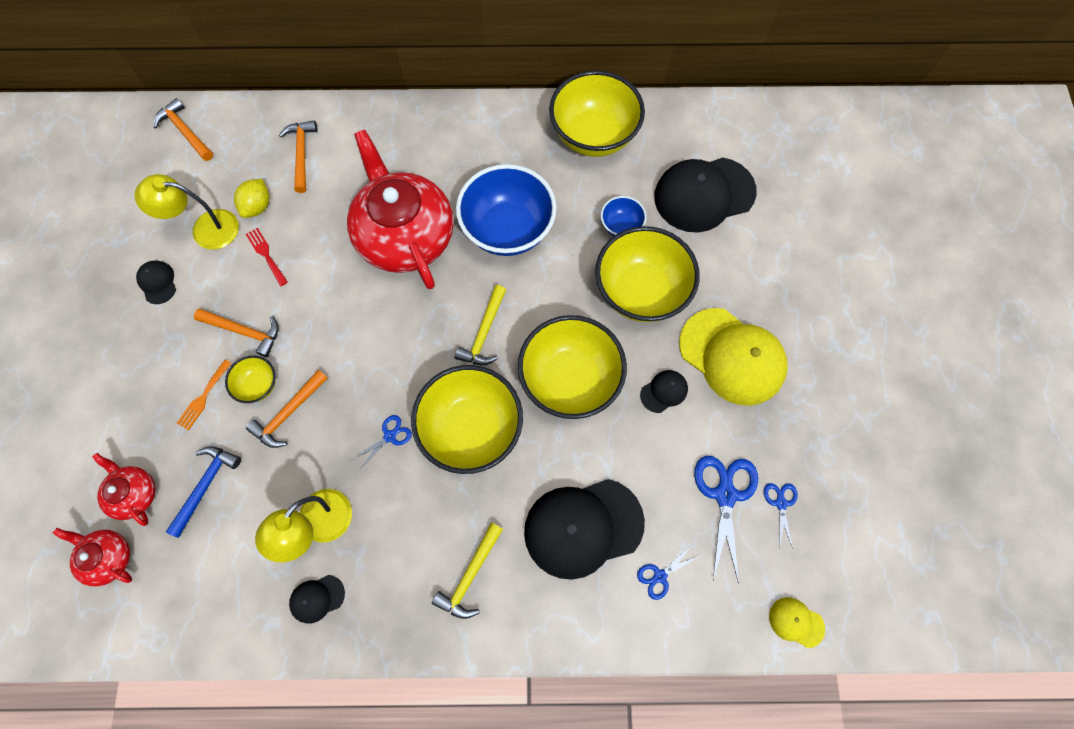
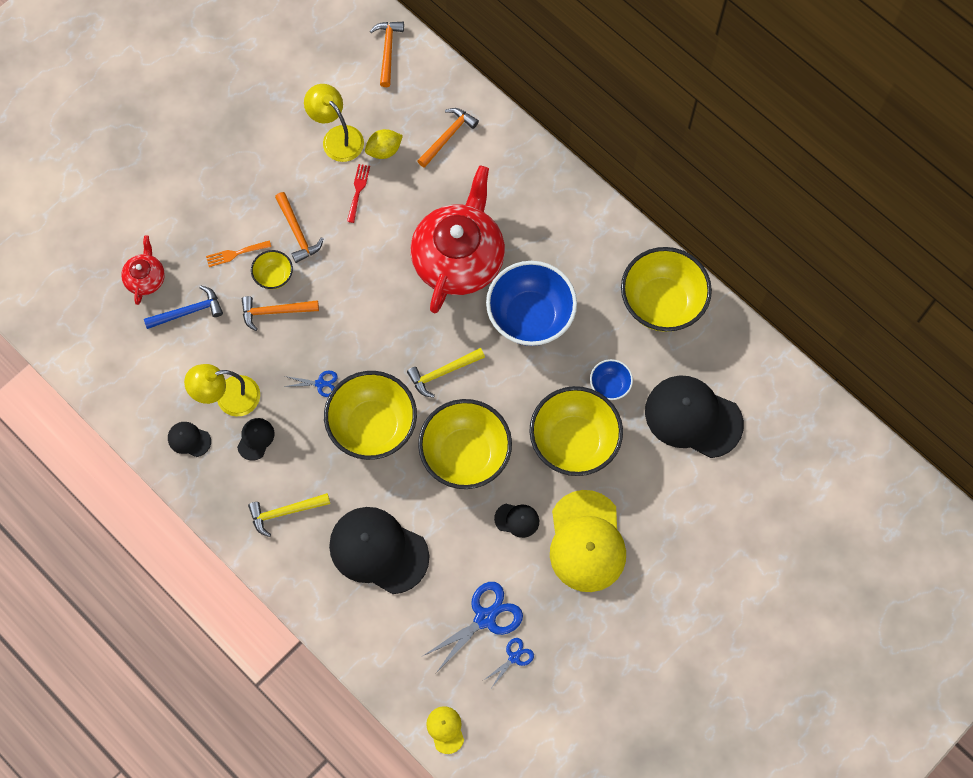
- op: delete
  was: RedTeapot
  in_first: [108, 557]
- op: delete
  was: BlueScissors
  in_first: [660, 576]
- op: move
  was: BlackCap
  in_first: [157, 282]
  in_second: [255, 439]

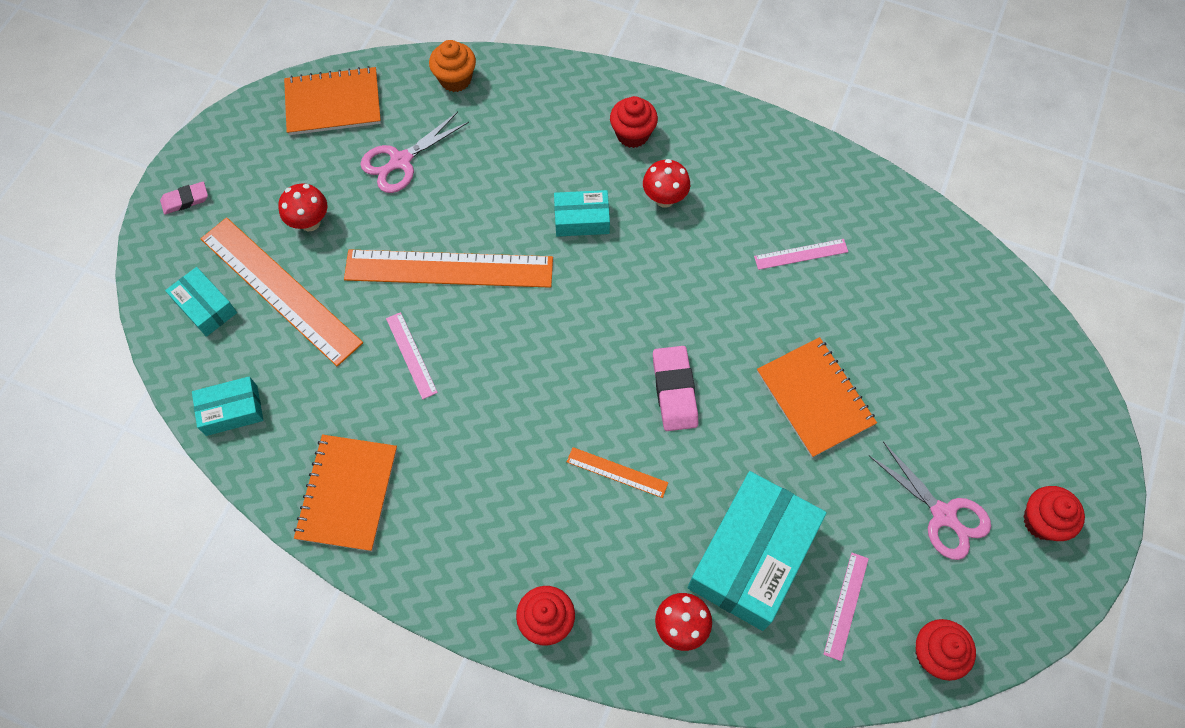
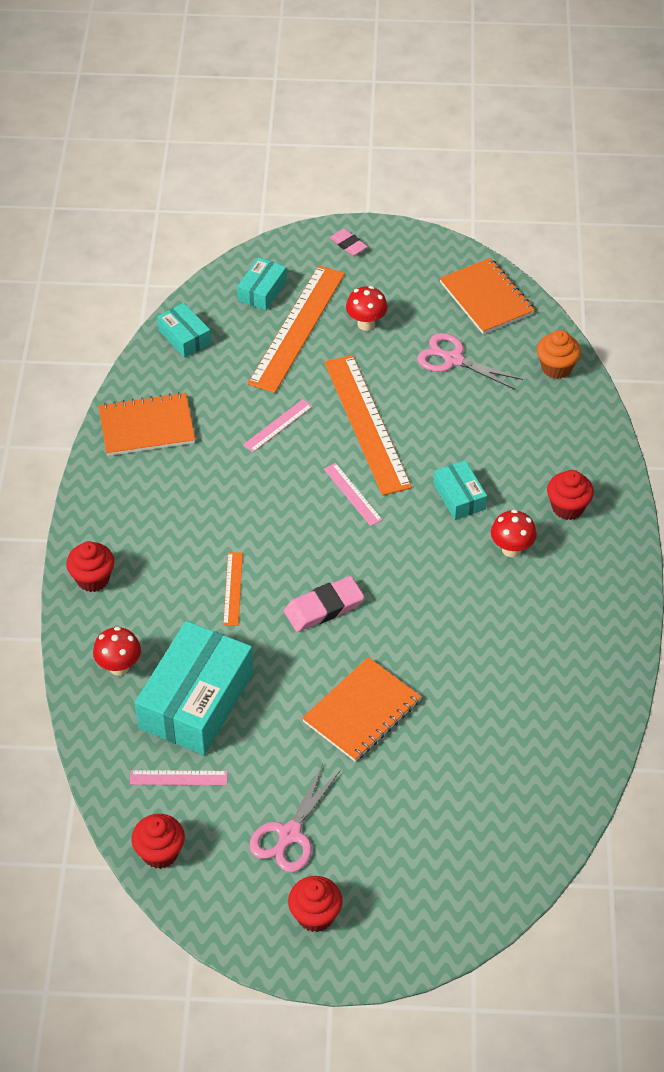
- op: move
  was: PinkRuler
  in_first: [801, 254]
  in_second: [352, 494]
- op: rotate
  was: TurquoiseBox
  in_first: [752, 556]
  in_second: [196, 700]
  clockwise: -75

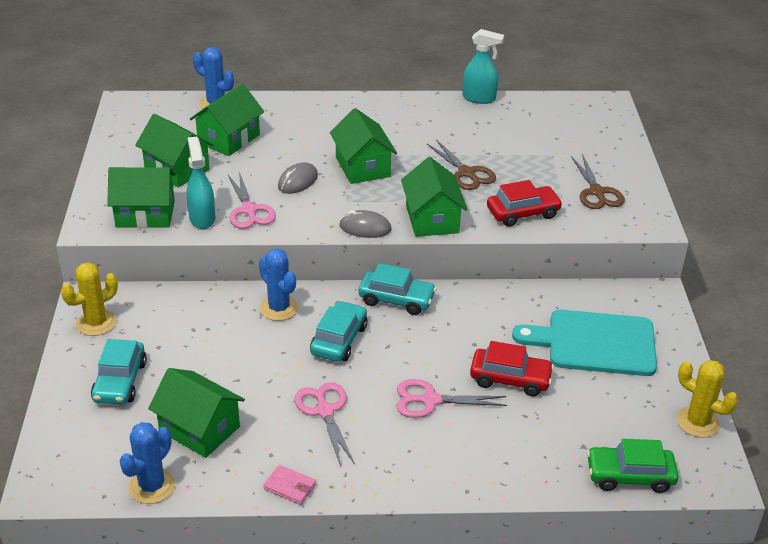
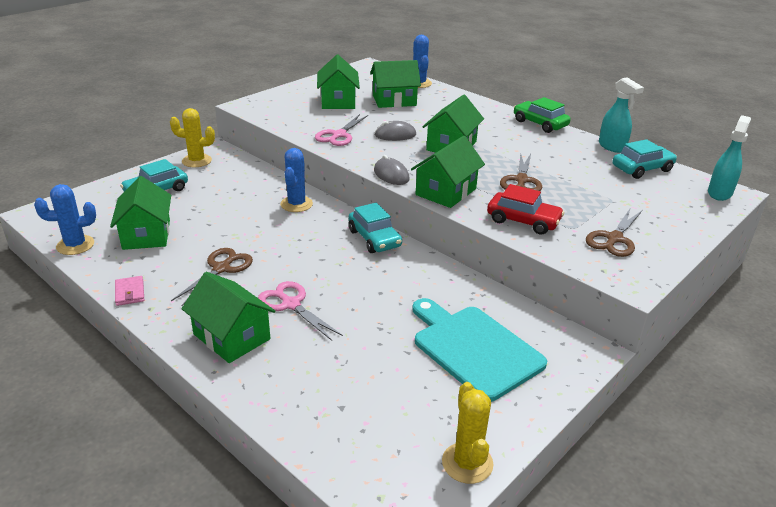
- op: delete
  was: RedCar
  in_first: [510, 379]
- op: move
  was: GreenHouse
  in_first: [145, 214]
  in_second: [232, 337]
- op: move
  was: TurquoiseSprayBottle
  in_first: [202, 218]
  in_second: [719, 193]
- op: move
  was: TurquoiseCar
  in_first: [339, 340]
  in_second: [642, 169]
- op: move
  was: GreenCar
  in_first: [629, 476]
  in_second: [540, 123]
- op: recolor
  was: PinkScissors
  now: BrownScissors
  in_first: [325, 411]
  in_second: [221, 268]

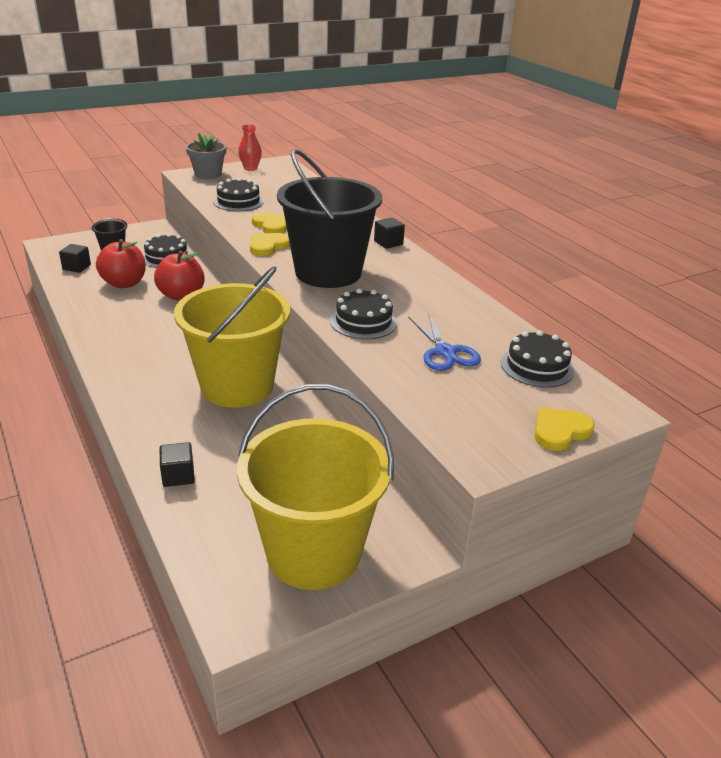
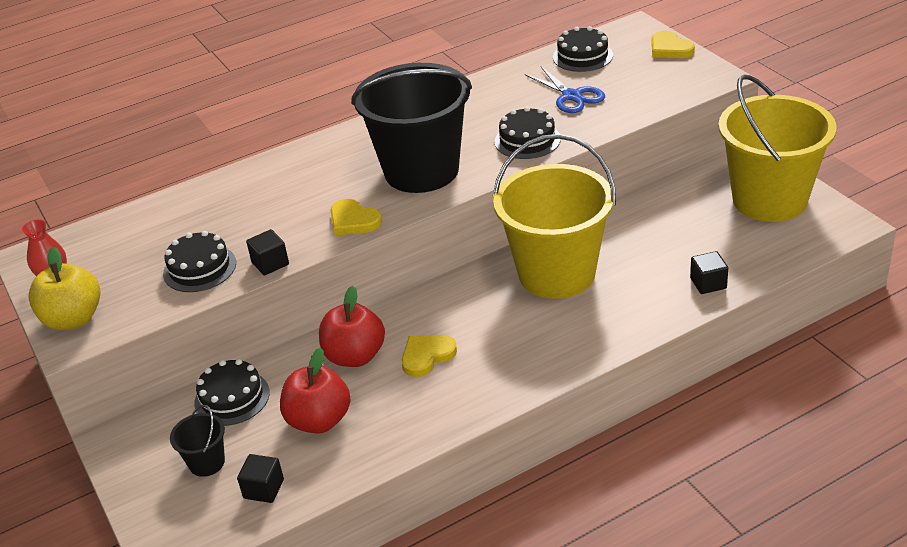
- op: move
  was: YellowHeart
  in_first: [271, 226]
  in_second: [427, 356]
- op: move
  was: BlackCube
  in_first: [388, 243]
  in_second: [270, 263]
- op: replace
  was: GreyFlowerPot
  now: YellowApple
  in_first: [208, 174]
  in_second: [73, 319]
- op: rotate
  was: BlueScissors
  in_first: [445, 352]
  in_second: [572, 96]
  clockwise: 75

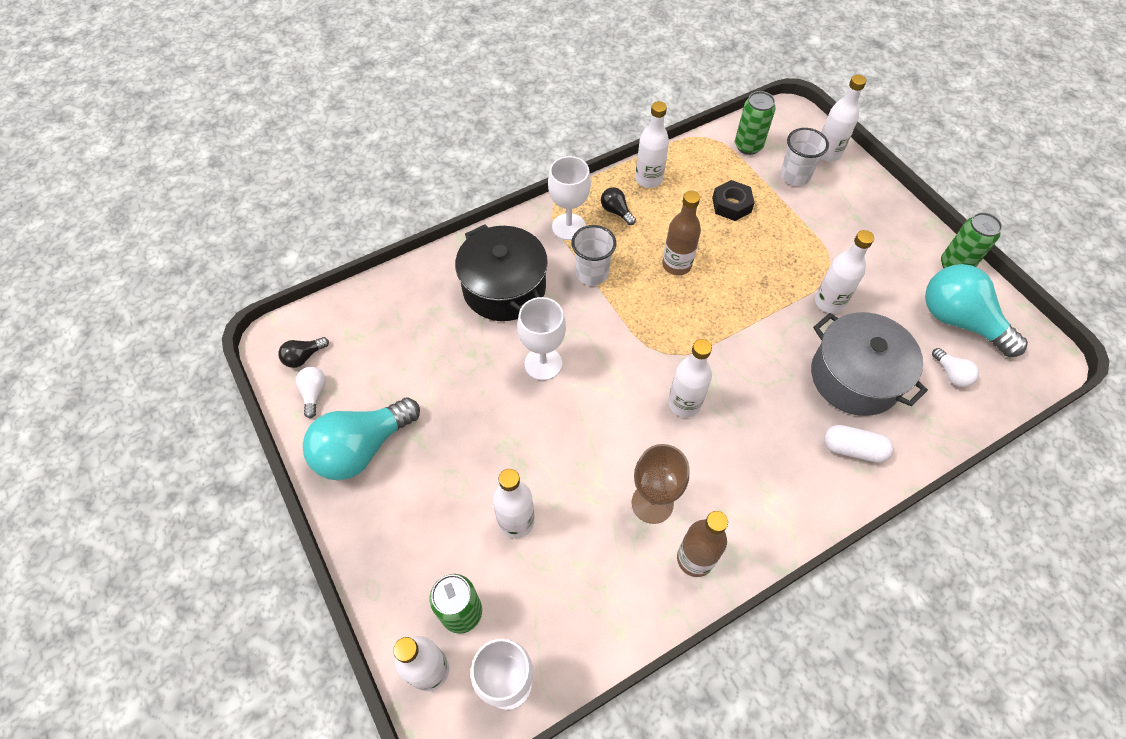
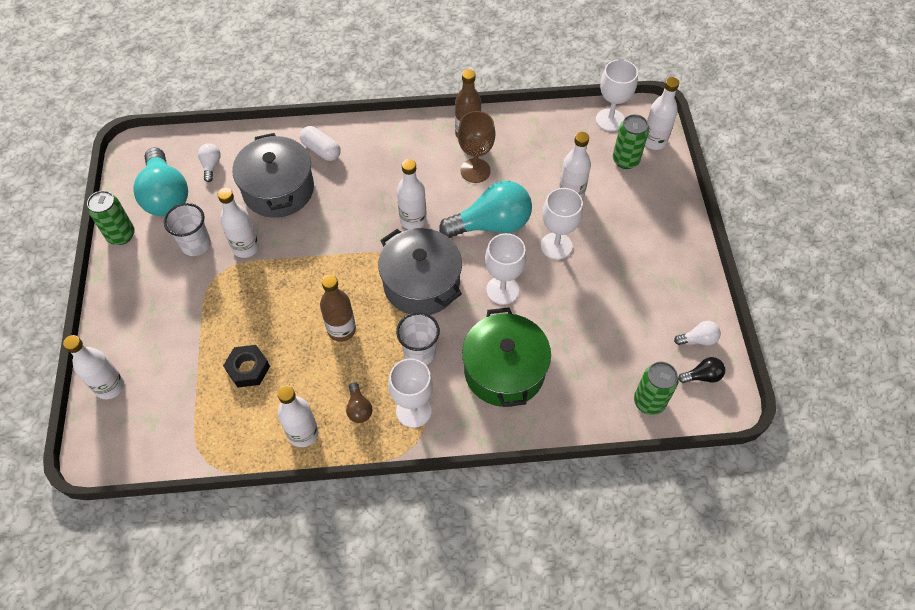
- op: insert
  now: GreyPot
  in_second: [421, 284]
- op: insert
  now: WhiteGoblet
  in_second: [556, 246]
- op: move
  was: TurquoiseLightBulb
  in_first: [362, 448]
  in_second: [491, 224]
- op: move
  was: GreenCan
  in_first: [748, 146]
  in_second: [649, 401]
- op: move
  was: WhiteCup
  in_first: [795, 176]
  in_second: [196, 244]
- op: recolor
  was: BlackPot
  now: GreenPot
  in_first: [504, 288]
  in_second: [504, 370]
- op: recolor
  was: BlackLightBulb
  now: BrownLightBulb
  in_first: [616, 211]
  in_second: [359, 408]
- op: rotate
  was: WhiteLightBulb
  in_first: [314, 393]
  in_second: [698, 339]
  clockwise: -120

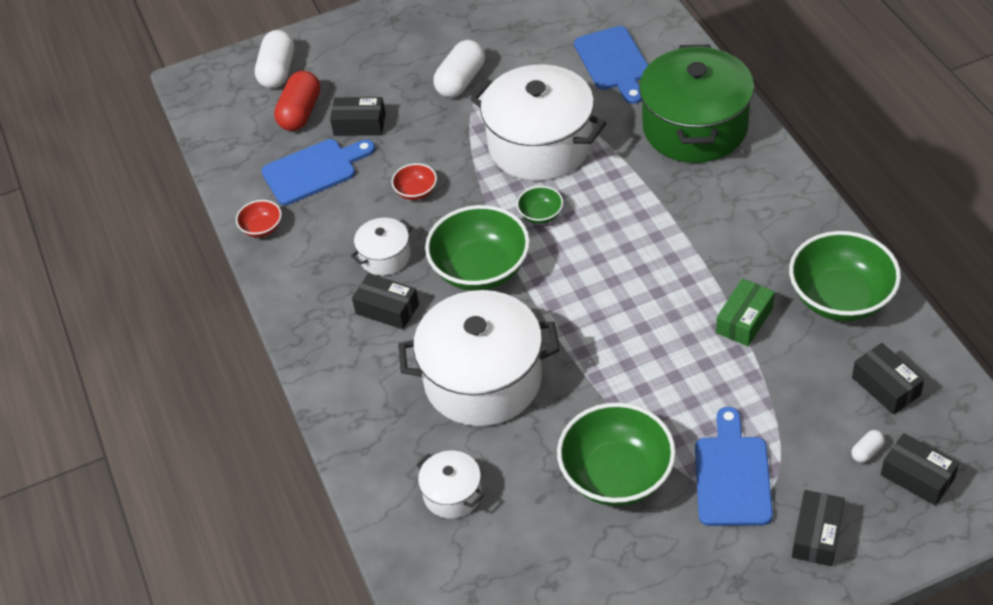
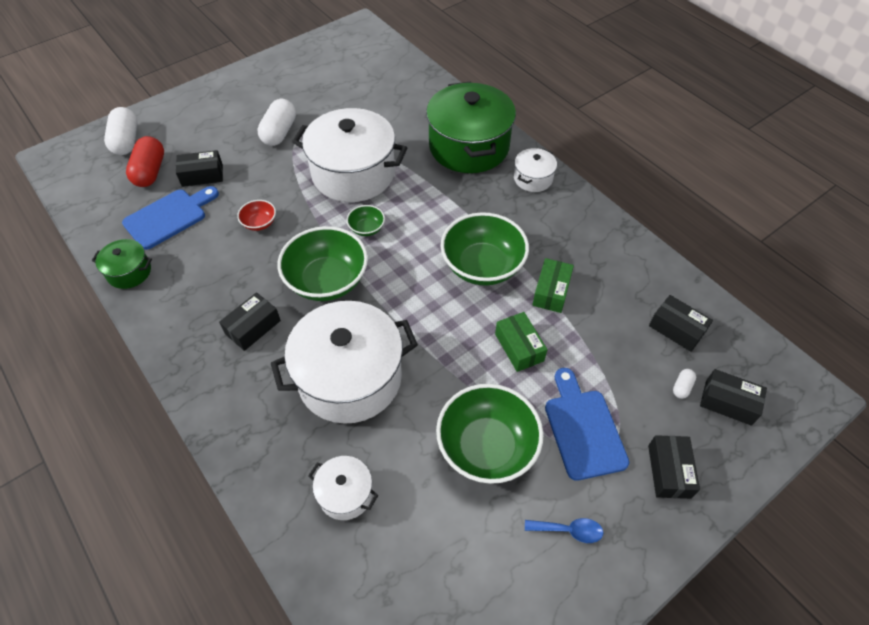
- op: delete
  was: BlueCuttingBoard
  in_first: [613, 62]
- op: insert
  now: GreenBox
  in_second: [519, 347]
- op: insert
  now: BlueSpoon
  in_second: [569, 530]
- op: move
  was: WhitePot
  in_first: [385, 256]
  in_second: [533, 178]
- op: move
  was: GreenBowl
  in_first: [840, 298]
  in_second: [482, 266]
- op: replace
  was: RedBowl
  now: GreenPot
  in_first: [262, 228]
  in_second: [129, 272]
- op: rotate
  was: BlackBox
  in_first: [387, 309]
  in_second: [253, 327]
  clockwise: -60

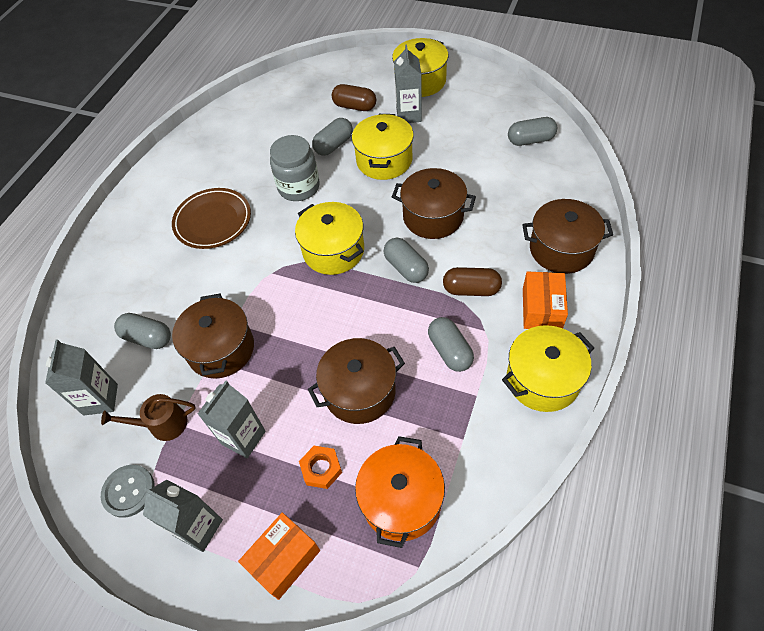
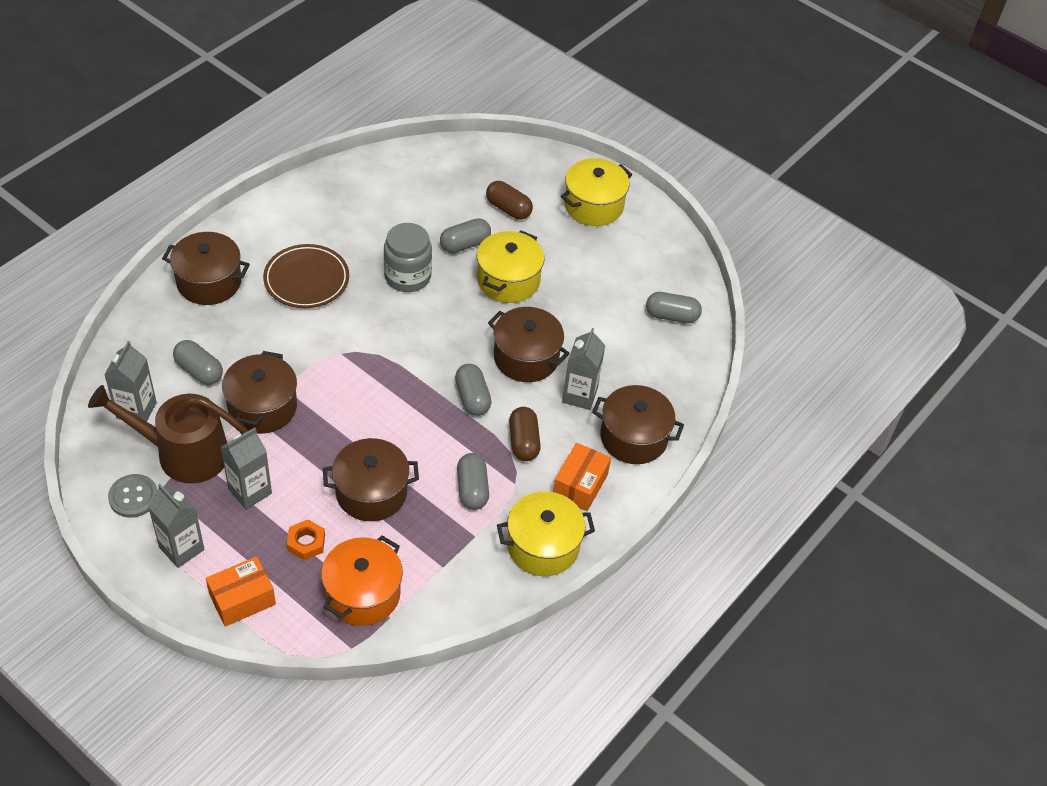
- op: delete
  was: YellowPot
  in_first: [333, 251]
- op: insert
  now: BrownPot
  in_second: [209, 282]
- op: move
  was: GreyCarton
  in_first: [409, 115]
  in_second: [580, 395]
- op: rotate
  was: BrownCapsule
  in_first: [471, 289]
  in_second: [523, 442]
  clockwise: 60
- op: resize
  was: BrownWateringCan
  in_first: [163, 424]
  in_second: [184, 453]
  ratio: 1.9

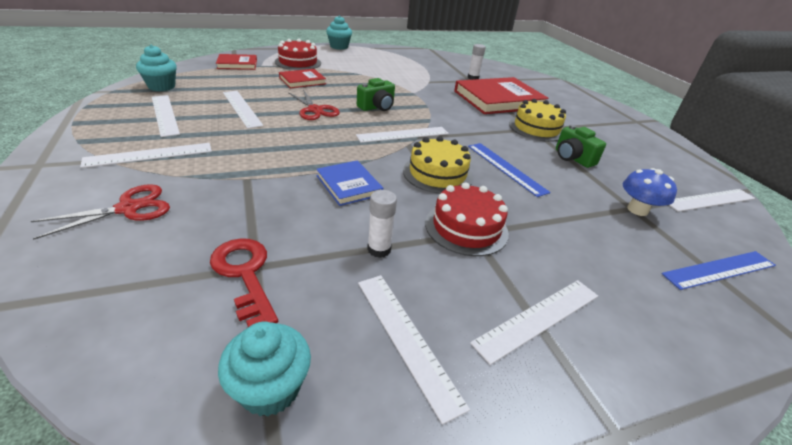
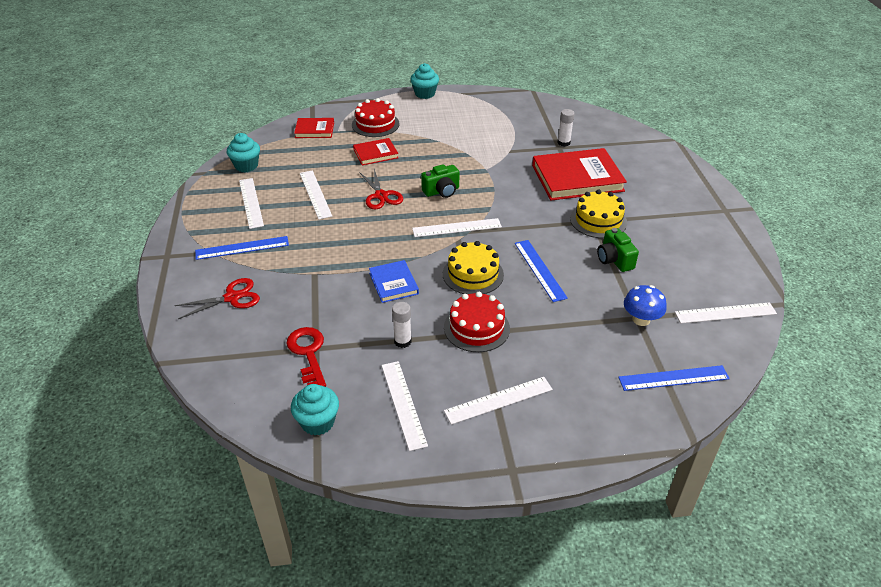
- op: recolor
  was: WhiteRuler
  now: BlueRuler
  in_first: [149, 155]
  in_second: [242, 248]

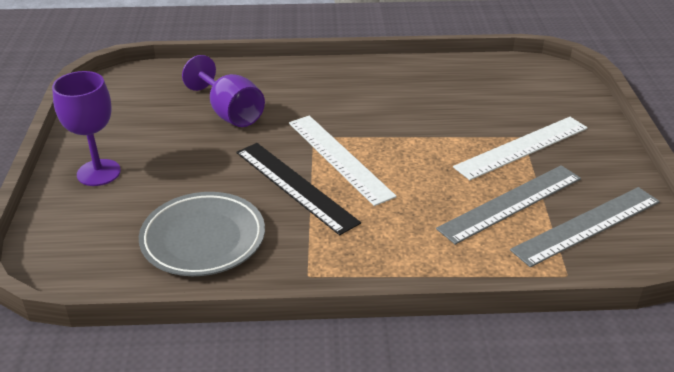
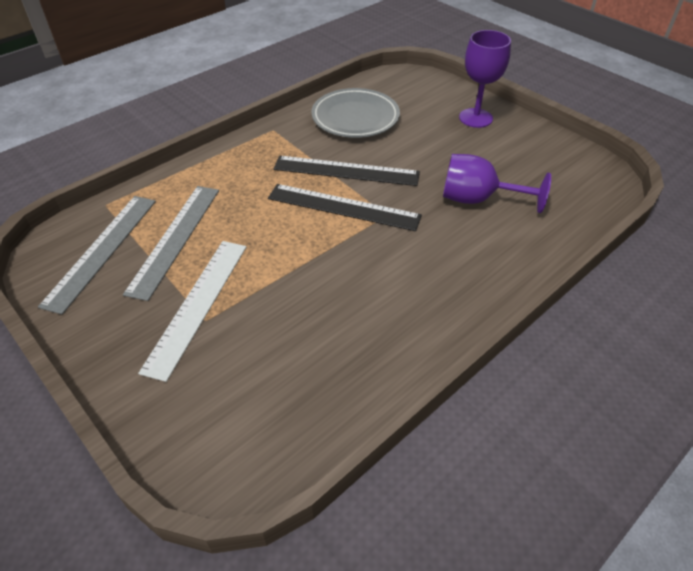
- op: recolor
  was: WhiteRuler
  now: BlackRuler
  in_first: [339, 158]
  in_second: [343, 207]

